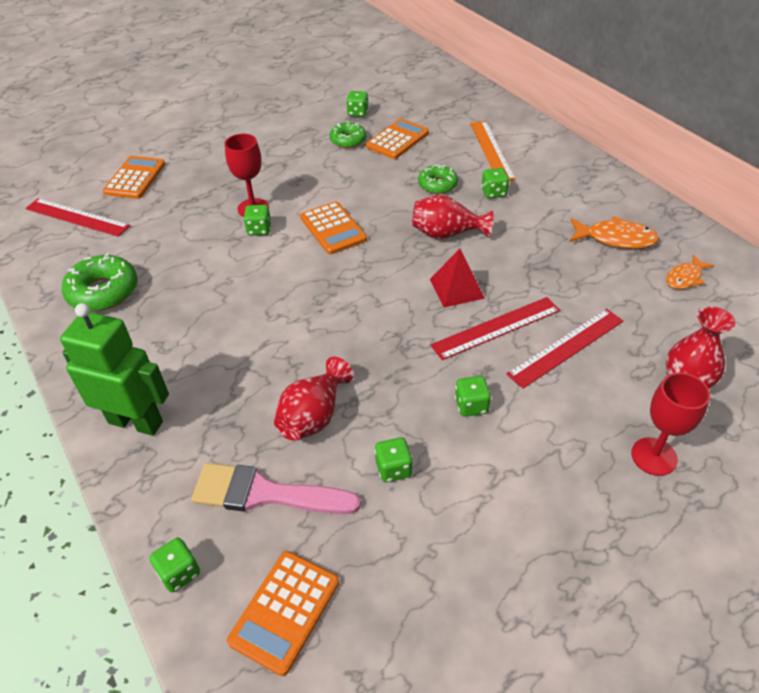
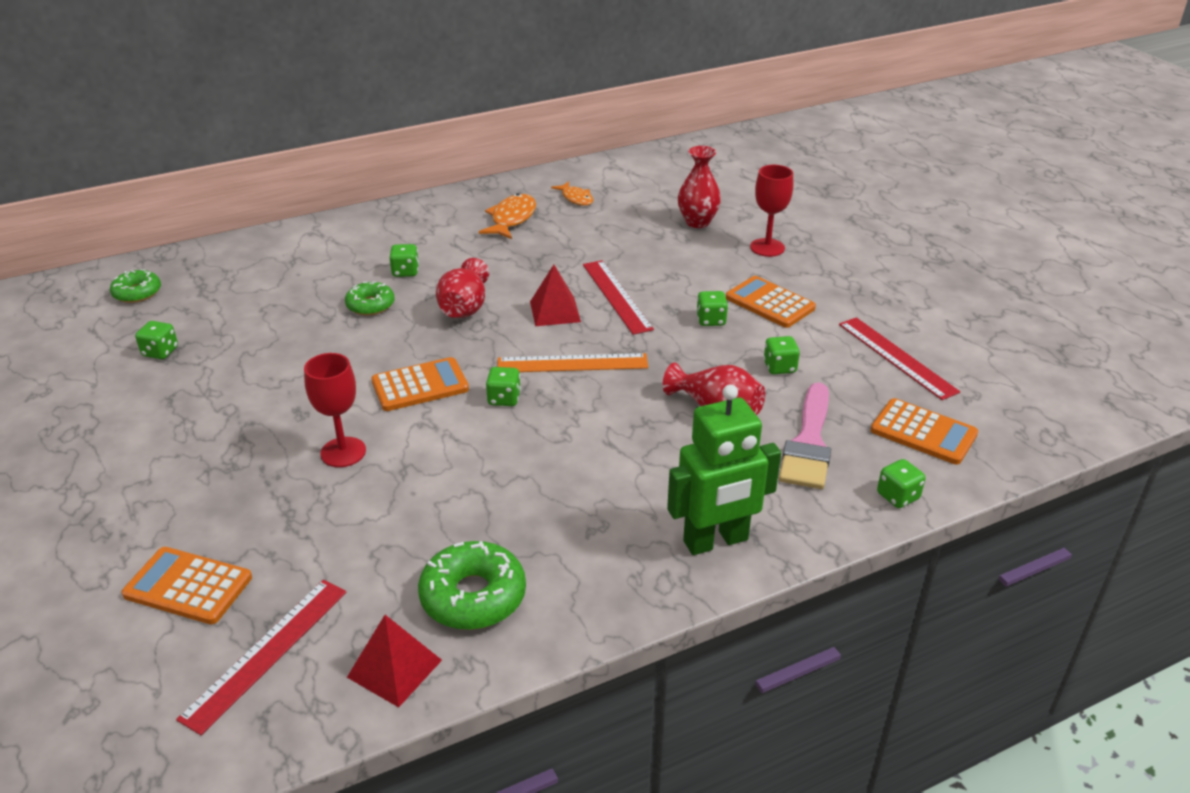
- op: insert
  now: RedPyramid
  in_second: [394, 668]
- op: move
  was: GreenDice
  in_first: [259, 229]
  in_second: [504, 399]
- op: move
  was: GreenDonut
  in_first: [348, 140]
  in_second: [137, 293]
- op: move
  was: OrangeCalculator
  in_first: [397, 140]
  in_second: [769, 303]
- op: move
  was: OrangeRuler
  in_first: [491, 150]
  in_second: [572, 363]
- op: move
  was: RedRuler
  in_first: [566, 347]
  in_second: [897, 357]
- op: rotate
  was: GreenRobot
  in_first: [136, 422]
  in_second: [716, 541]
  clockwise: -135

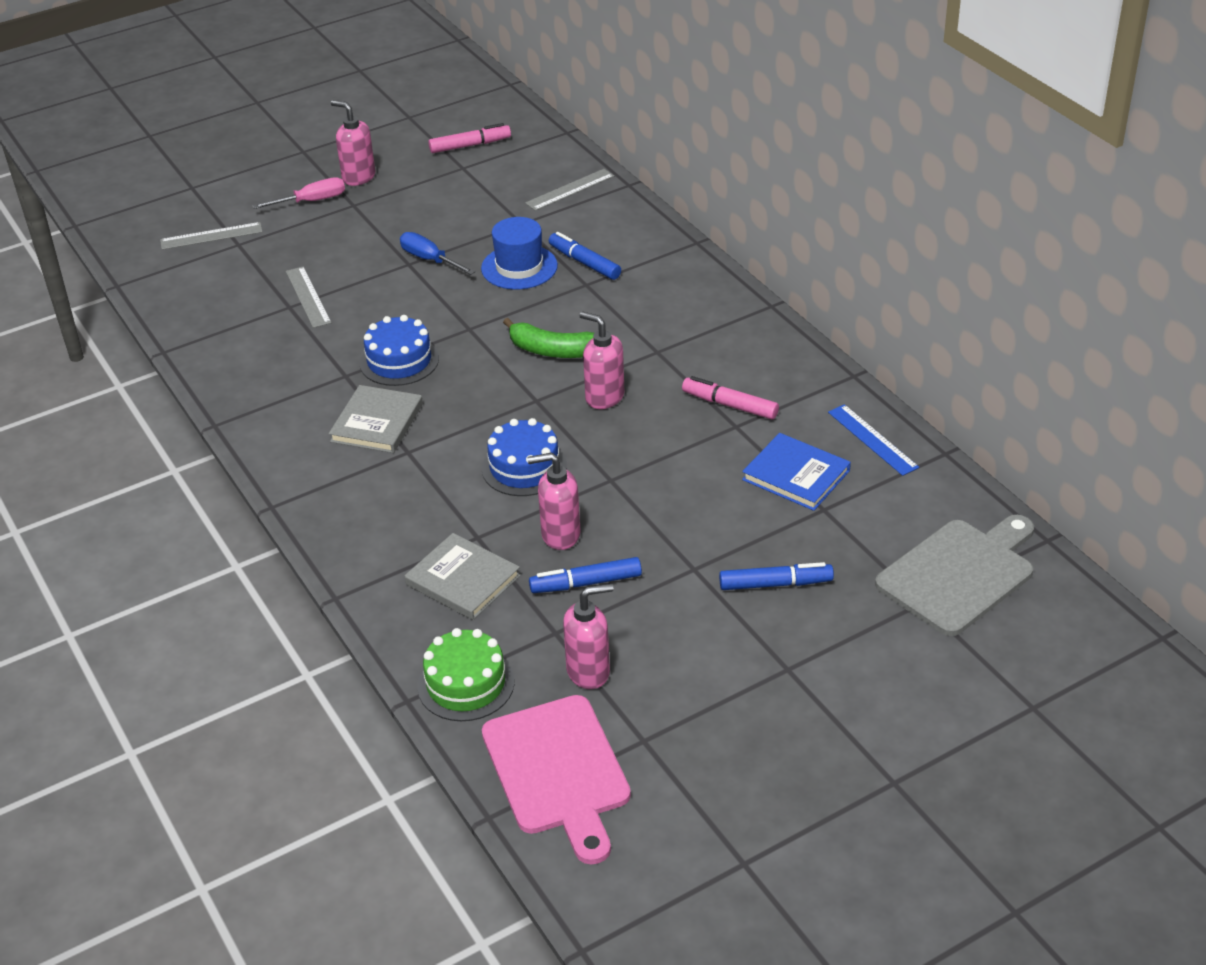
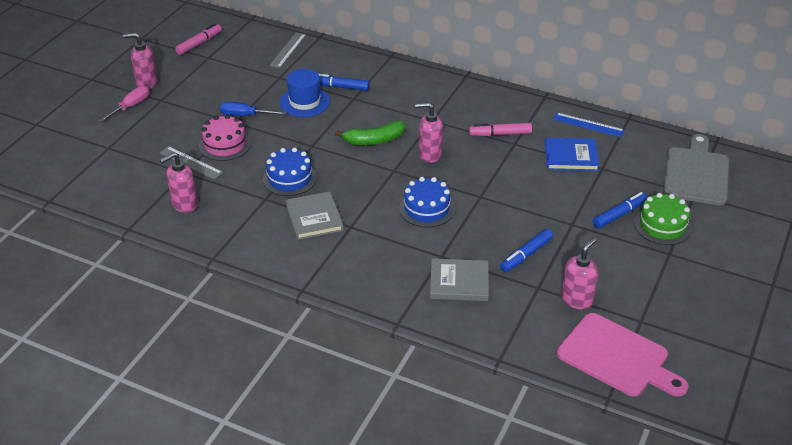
- op: delete
  was: GreyRuler
  in_first: [211, 236]
- op: insert
  now: PinkCake
  in_second: [225, 144]
- op: move
  was: GreenCake
  in_first: [466, 684]
  in_second: [662, 225]
- op: move
  was: PinkSoapDispenser
  in_first: [560, 535]
  in_second: [184, 204]

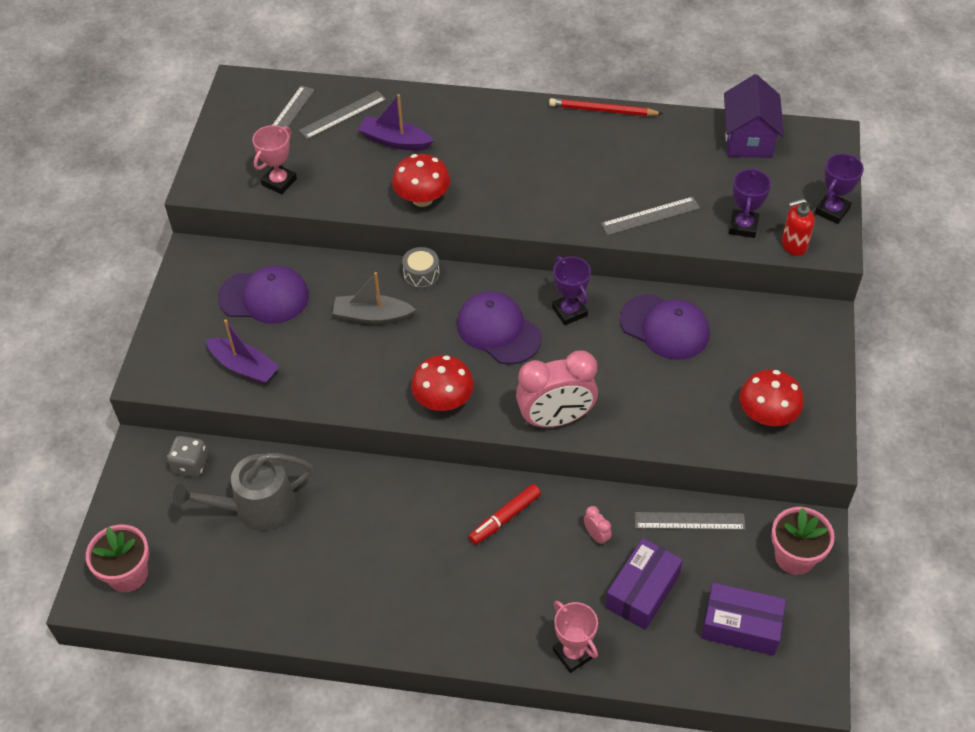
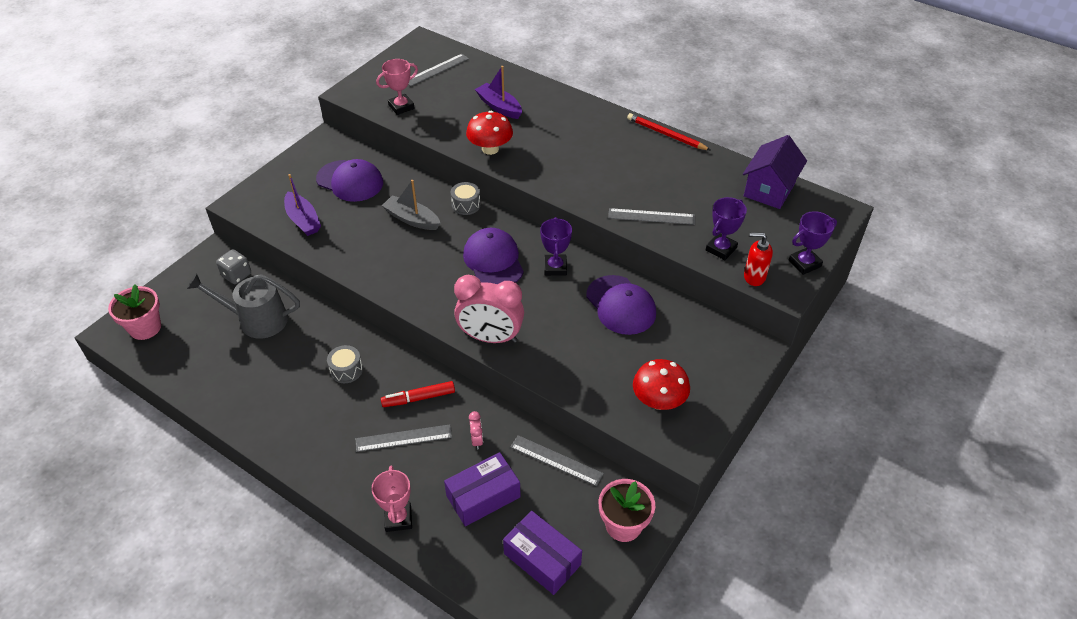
- op: delete
  was: RedMushroom
  in_first: [443, 400]
- op: insert
  now: GreyDrum
  in_second: [346, 370]
- op: move
  was: GreyRuler
  in_first: [343, 115]
  in_second: [403, 438]

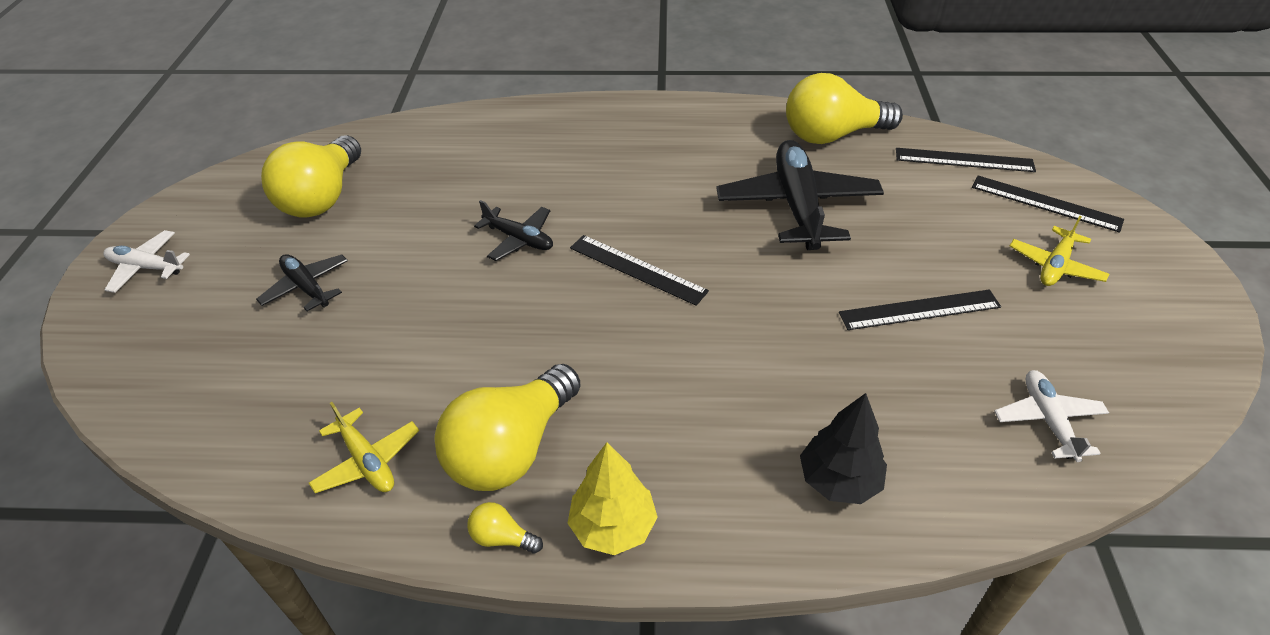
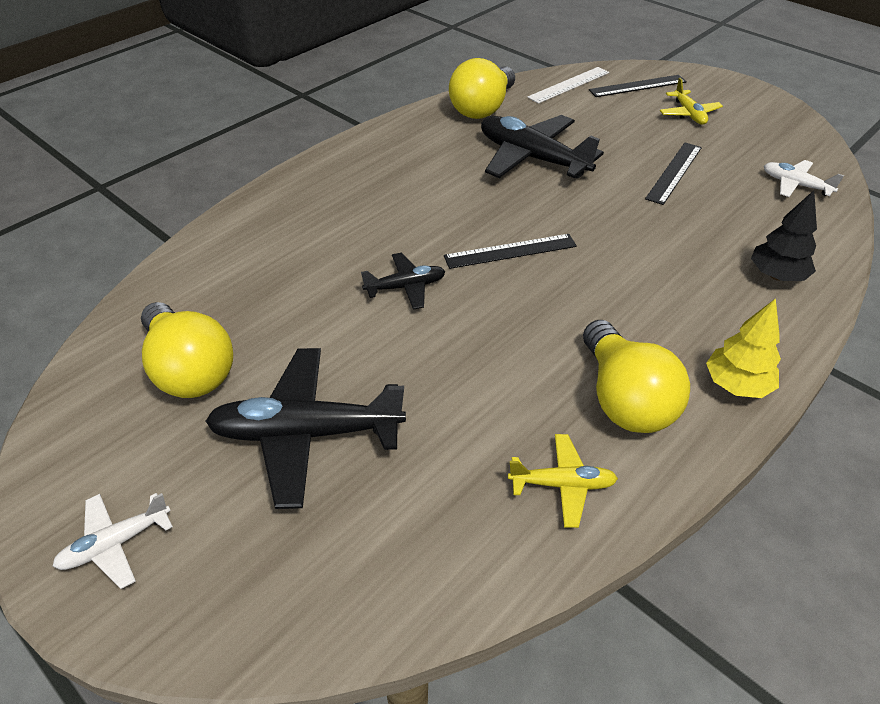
- op: delete
  was: YellowLightBulb
  in_first: [502, 538]
- op: recolor
  was: BlackRuler
  now: WhiteRuler
  in_first: [964, 160]
  in_second: [569, 85]
- op: resize
  was: BlackPlane
  in_first: [307, 287]
  in_second: [306, 434]
  ratio: 1.91

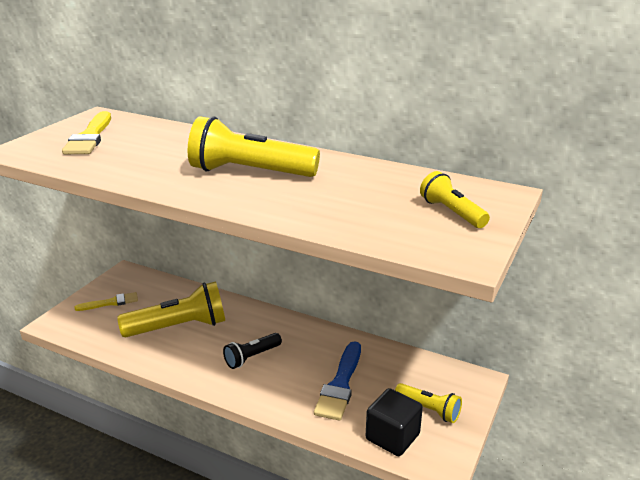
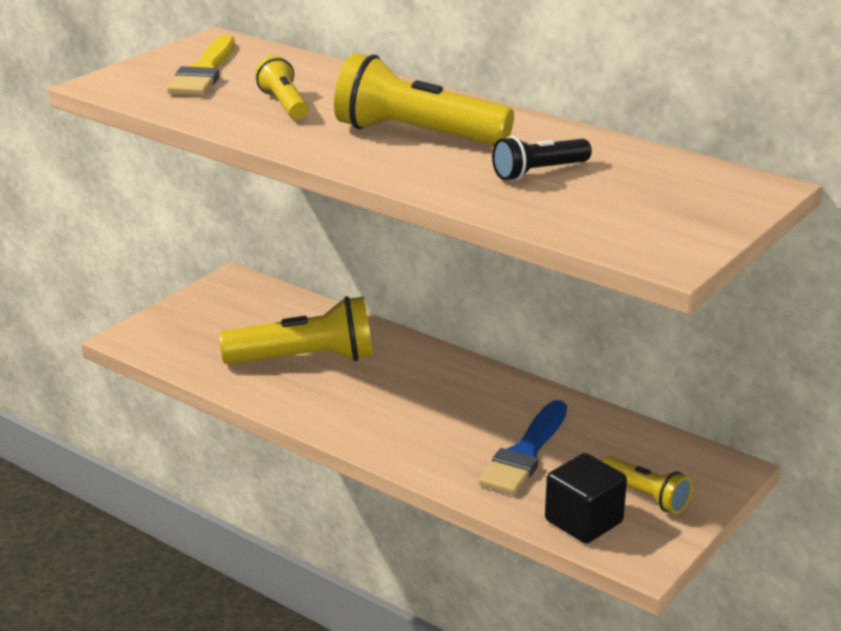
- op: delete
  was: YellowBrush
  in_first: [111, 302]
- op: move
  was: BlackFlashlight
  in_first: [252, 357]
  in_second: [539, 172]
- op: move
  was: YellowFlashlight
  in_first: [451, 213]
  in_second: [284, 104]

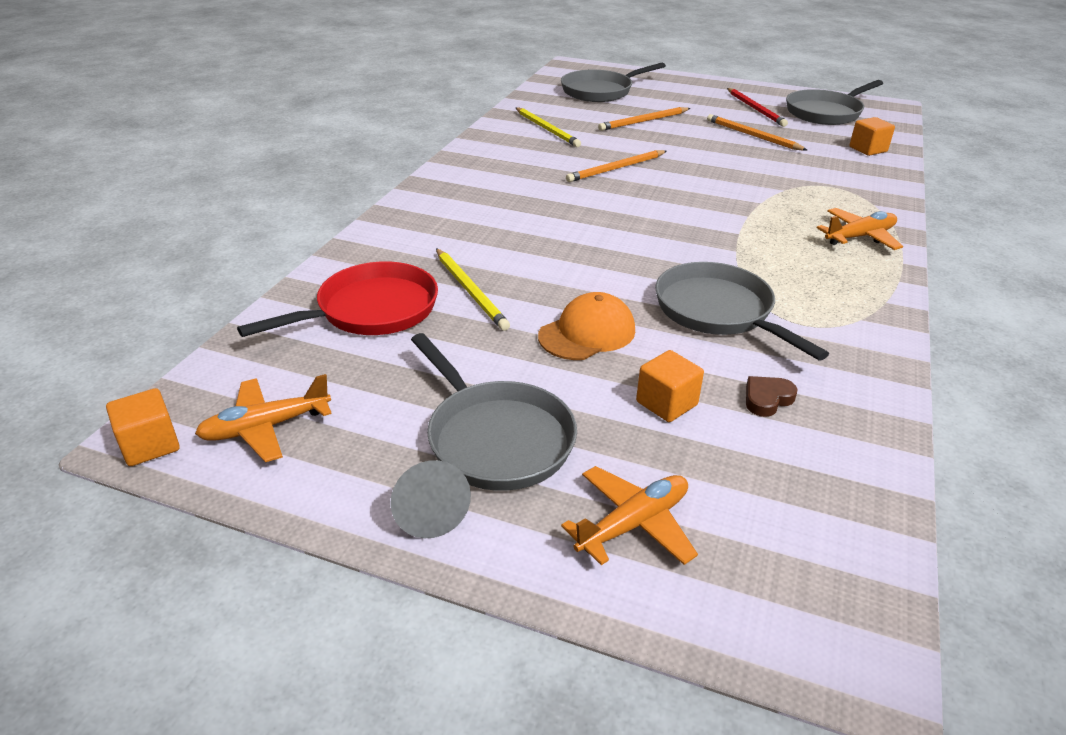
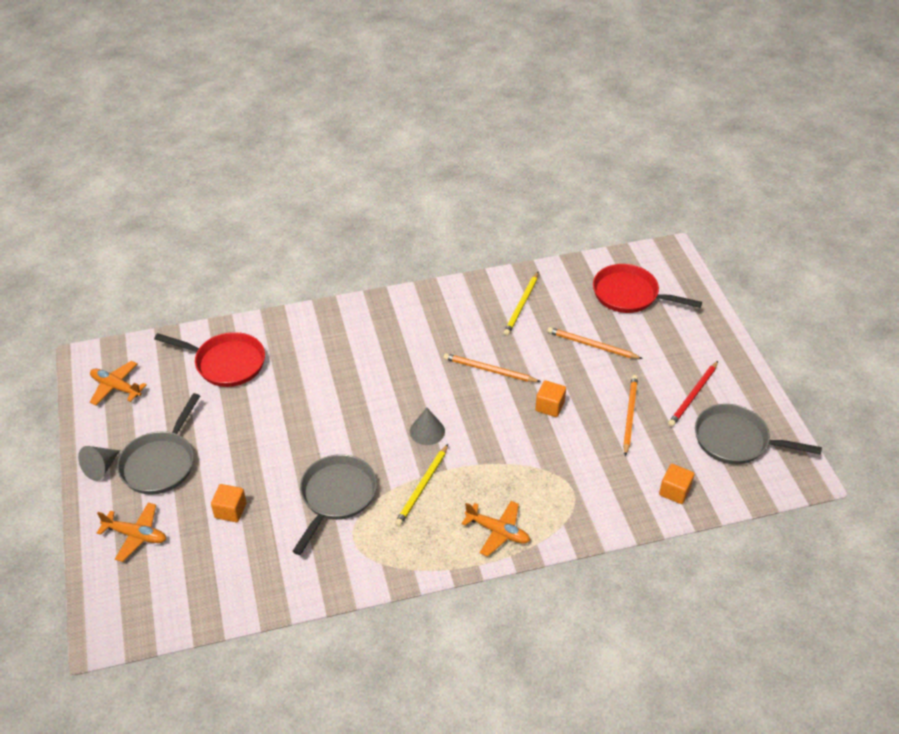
- op: delete
  was: OrangeCap
  in_first: [587, 333]
- op: delete
  was: BrownHeart
  in_first: [767, 399]
- op: insert
  now: GreyCone
  in_second: [427, 431]
- op: move
  was: OrangeCube
  in_first: [150, 445]
  in_second: [549, 406]
- op: move
  was: YellowPencil
  in_first: [470, 291]
  in_second: [422, 487]
- op: recolor
  was: GreyPan
  now: RedPan
  in_first: [600, 91]
  in_second: [630, 295]

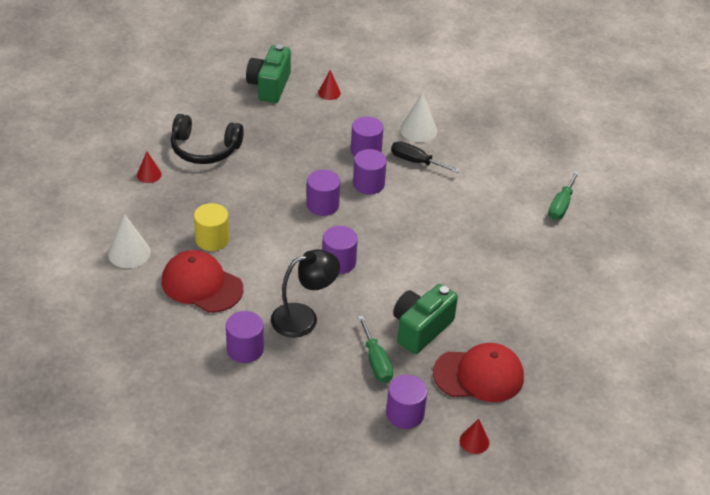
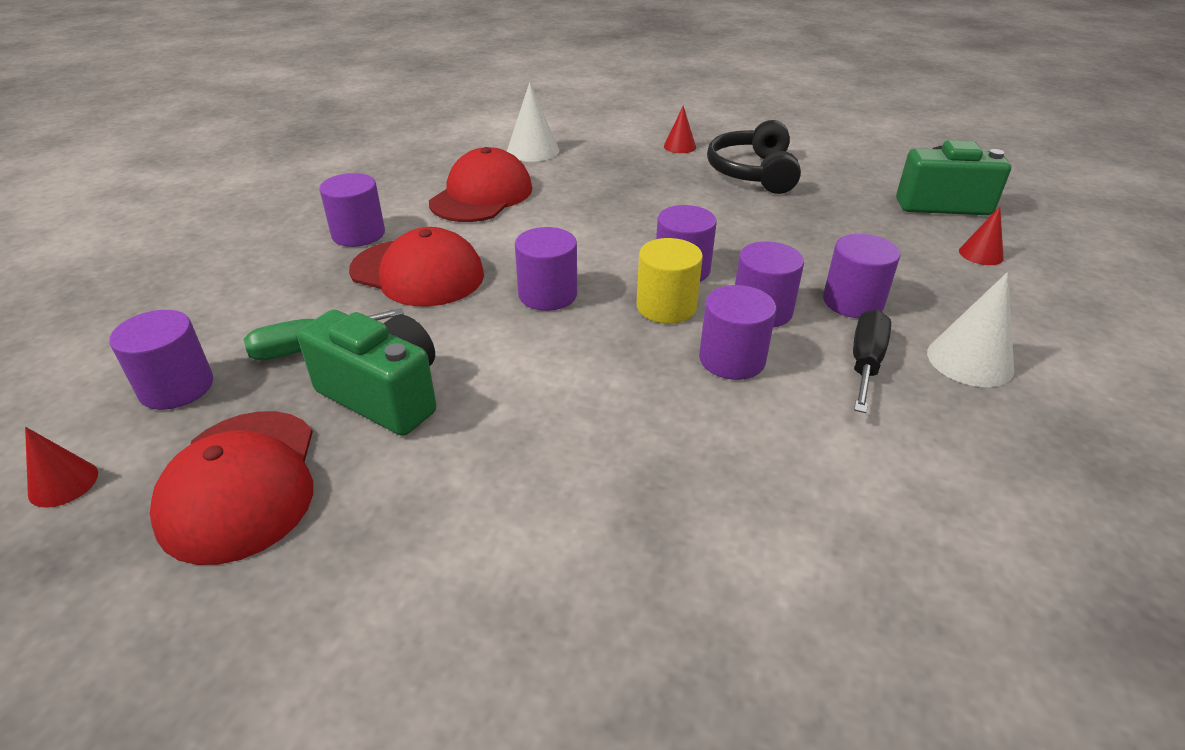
- op: delete
  was: GreenScrewdriver
  in_first: [561, 206]
- op: insert
  now: PurpleCylinder
  in_second: [732, 359]
- op: move
  was: YellowCylinder
  in_first: [212, 239]
  in_second: [666, 307]
- op: replace
  was: BlackLamp
  now: RedCap
  in_first: [304, 318]
  in_second: [417, 273]

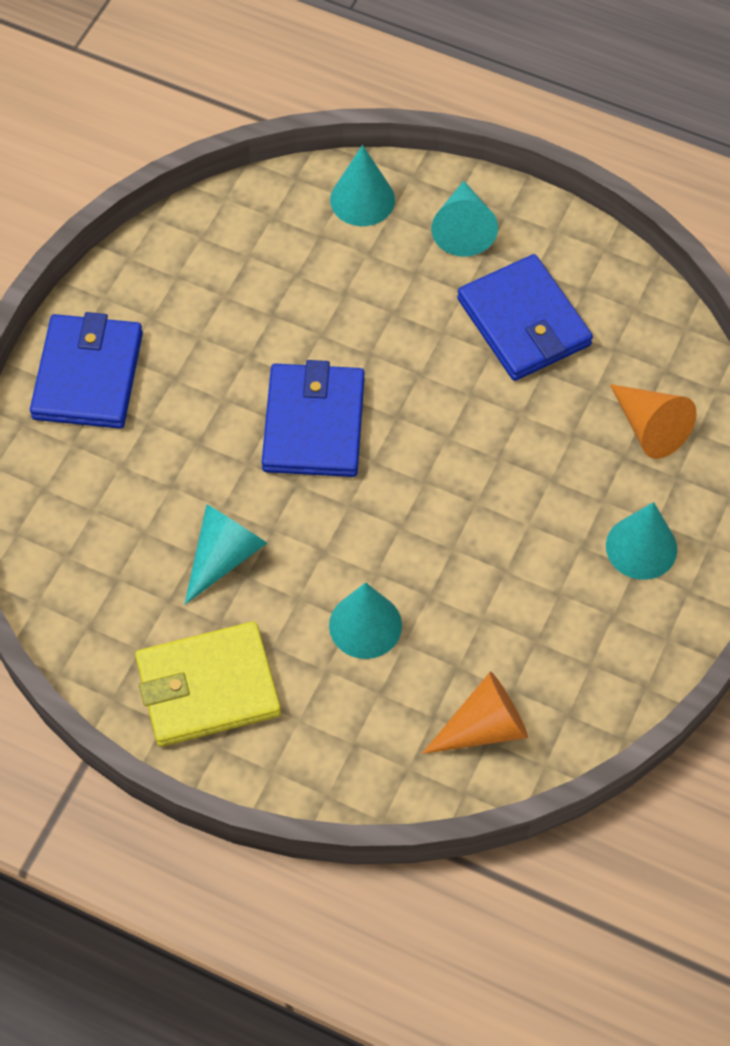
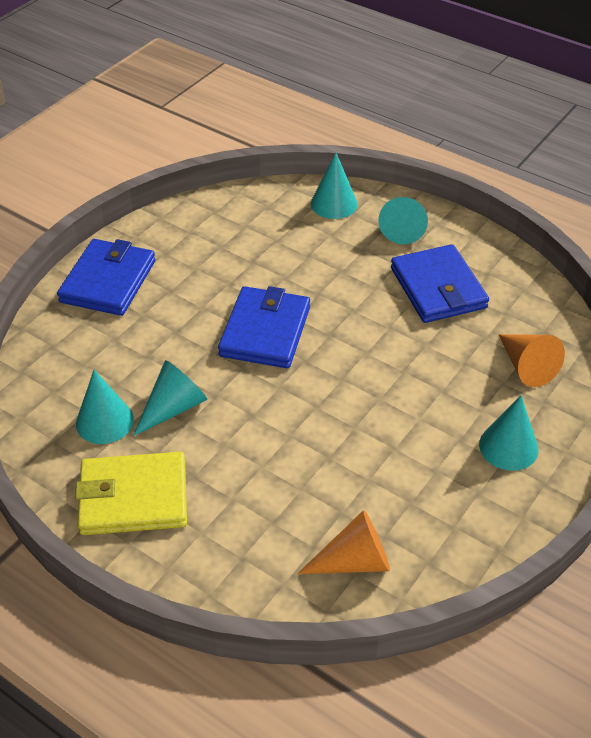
- op: move
  was: TurquoiseCone
  in_first: [365, 625]
  in_second: [104, 421]

